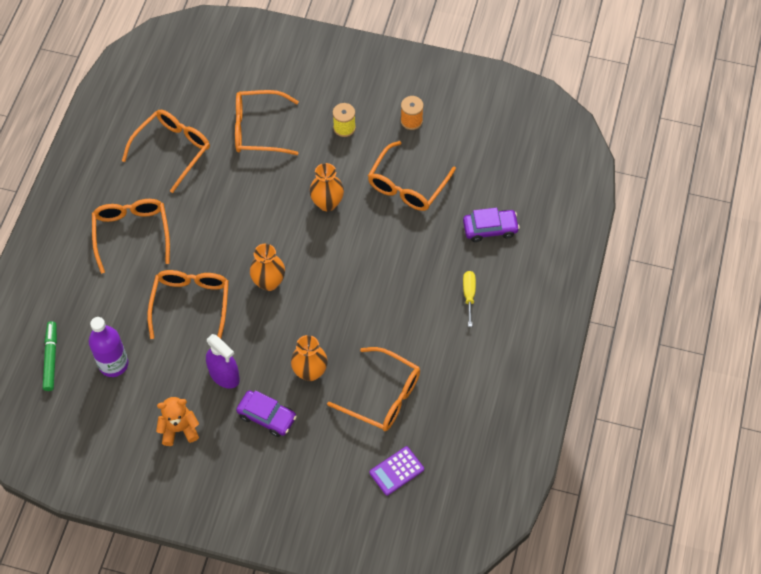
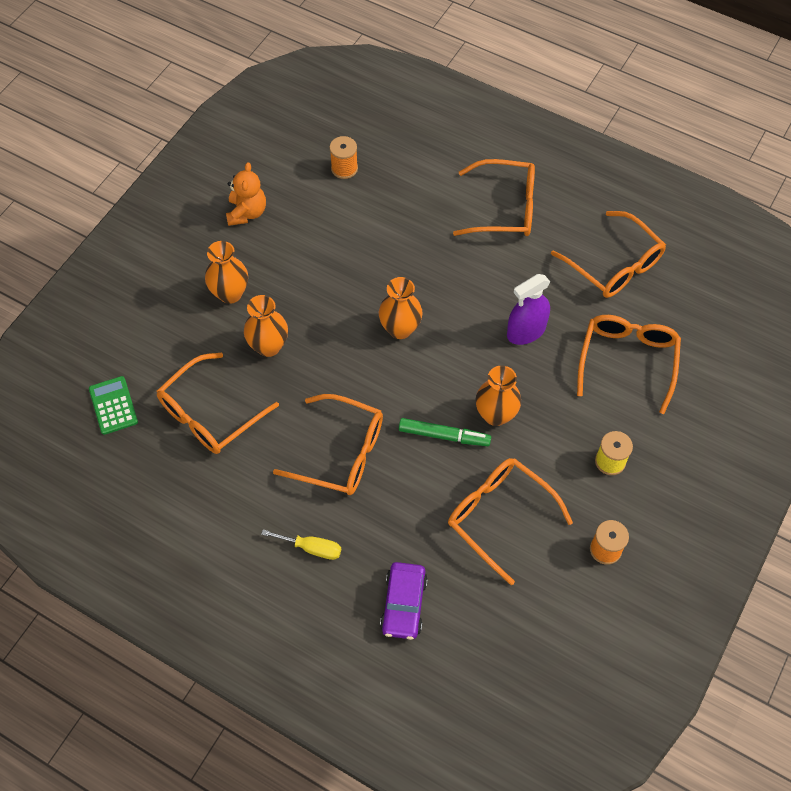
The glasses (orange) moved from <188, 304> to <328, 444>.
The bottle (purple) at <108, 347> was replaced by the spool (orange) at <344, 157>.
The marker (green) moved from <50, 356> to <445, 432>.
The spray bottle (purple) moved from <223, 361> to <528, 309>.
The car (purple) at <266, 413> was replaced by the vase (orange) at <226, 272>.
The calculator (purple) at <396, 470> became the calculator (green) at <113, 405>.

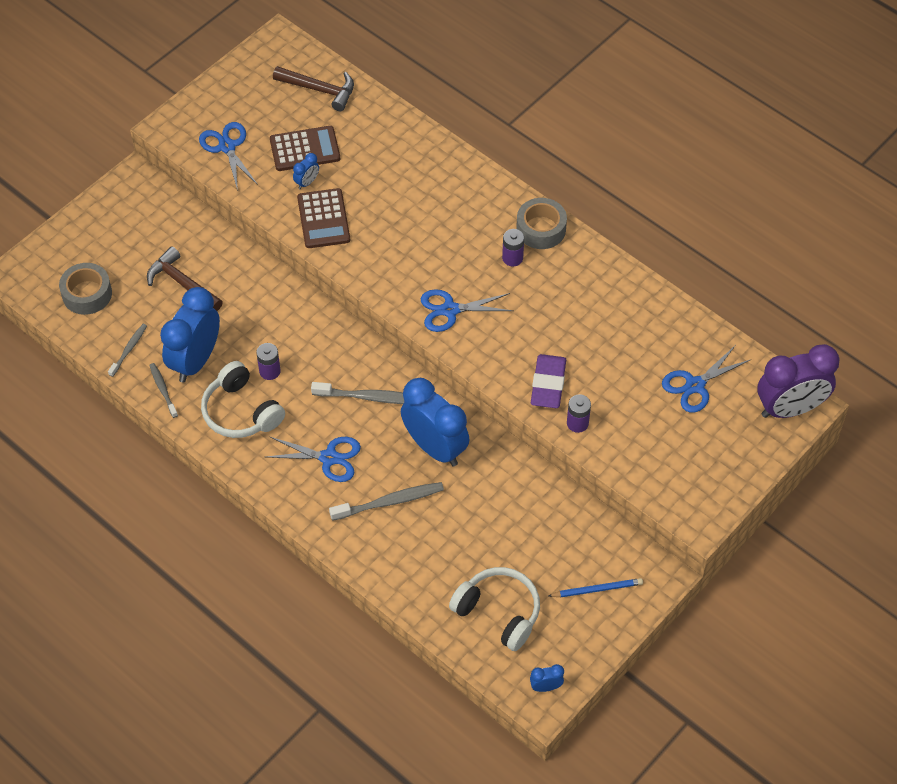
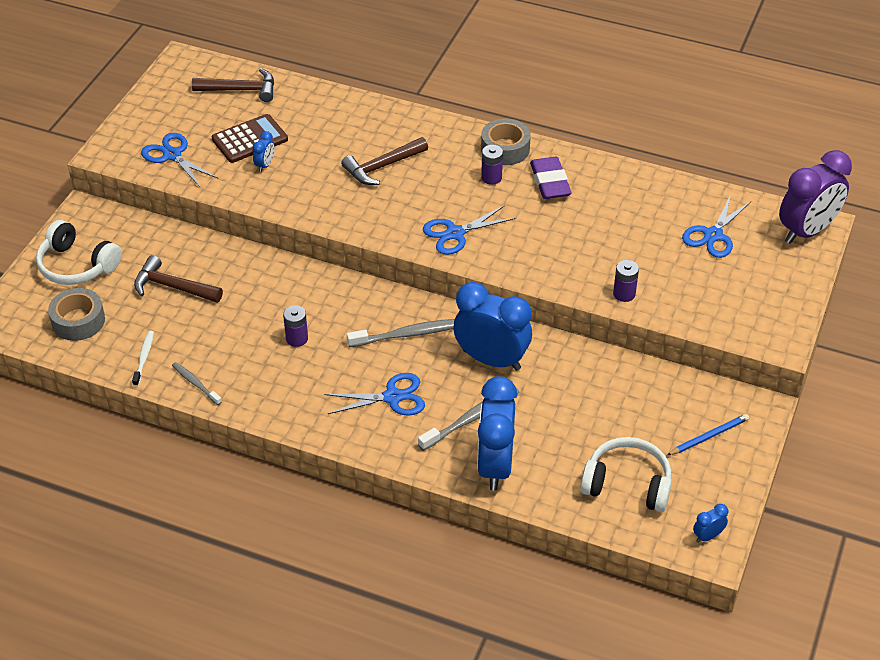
The calculator (brown) at <323, 218> disappeared.
The clock (blue) moved from <190, 334> to <497, 433>.
The toothbrush (grey) at <127, 350> became the toothbrush (white) at <143, 358>.
The eraser (purple) moved from <548, 381> to <550, 178>.
The headphones (white) moved from <243, 399> to <79, 252>.
The hammer (brown) at <384, 161> appeared.

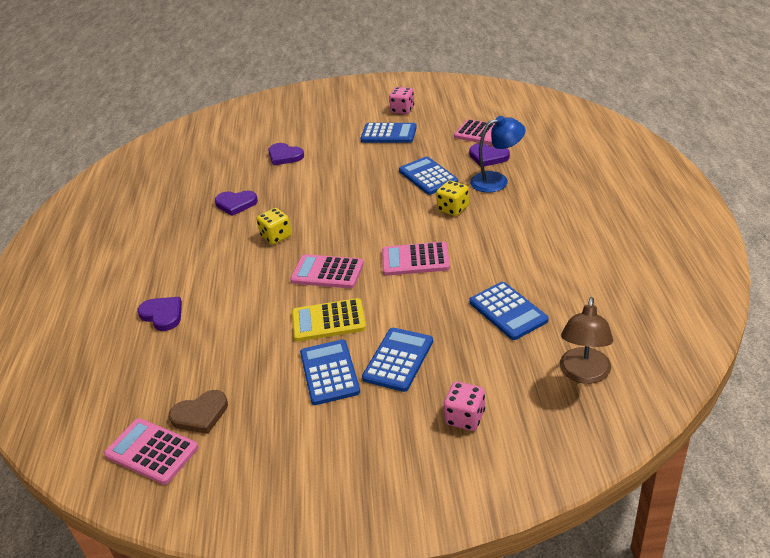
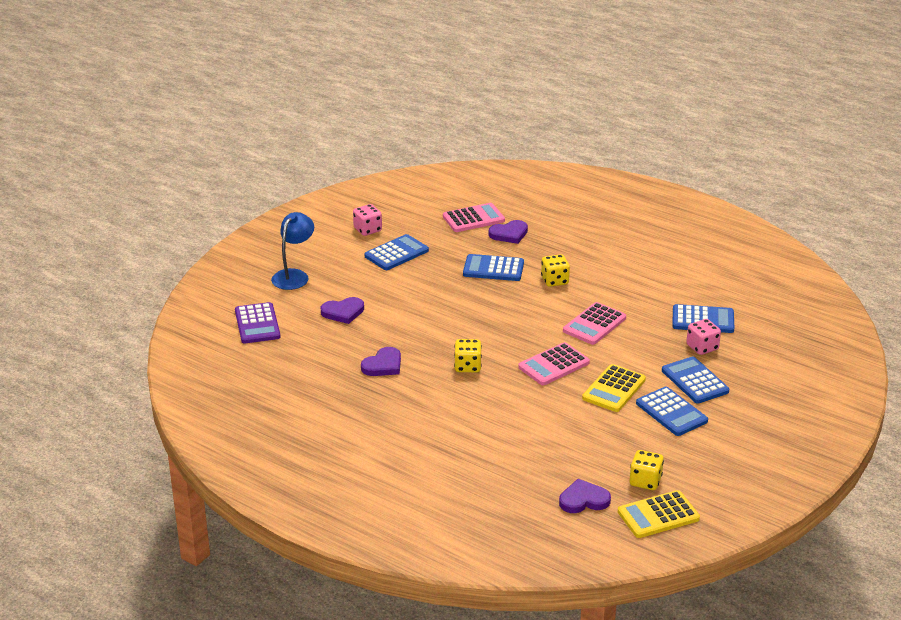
The lamp (blue) moved from <498, 154> to <292, 251>.
The heart (purple) moved from <160, 314> to <585, 496>.
The lamp (brown) at <586, 340> disappeared.
The calculator (blue) at <330, 372> turned 150 degrees counterclockwise.
The dice (pink) moved from <464, 406> to <703, 337>.
The heart (brown) at <198, 412> was replaced by the dice (yellow) at <647, 470>.
The calculator (pink) at <151, 451> became the calculator (yellow) at <659, 514>.
The calculator (purple) at <258, 322> appeared.

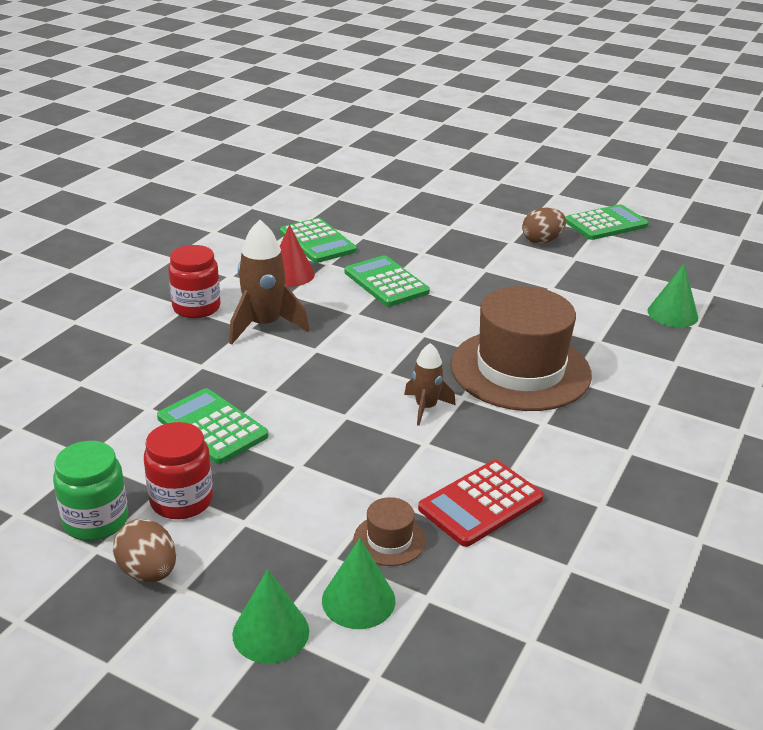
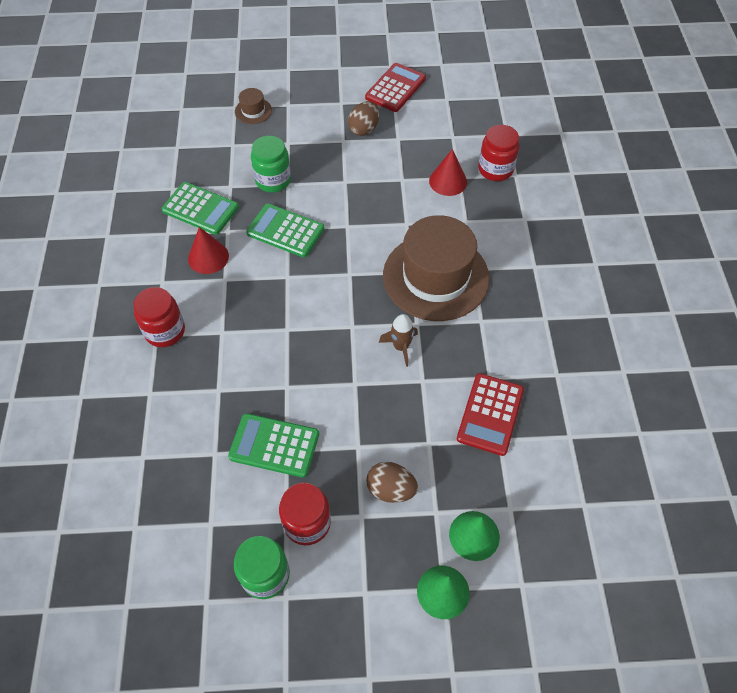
The calculator (green) at <607, 222> became the calculator (red) at <395, 87>.
The rocket (brown) at <269, 282> disappeared.
The cone (green) at <673, 295> was replaced by the jar (red) at <499, 153>.
The hat (brown) moved from <389, 531> to <253, 106>.
The egg (brown) moved from <144, 550> to <392, 482>.
The jar (green) at <271, 164> appeared.
The cone (red) at <448, 172> appeared.

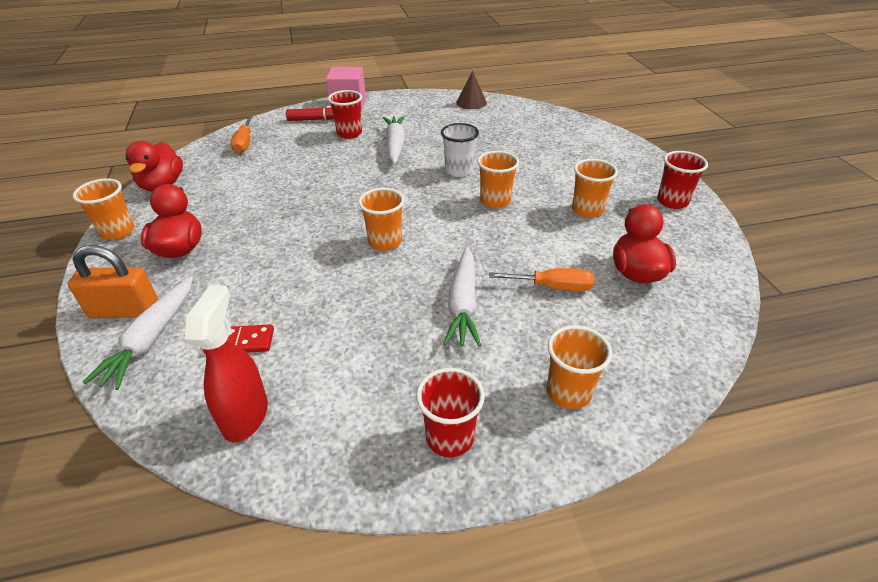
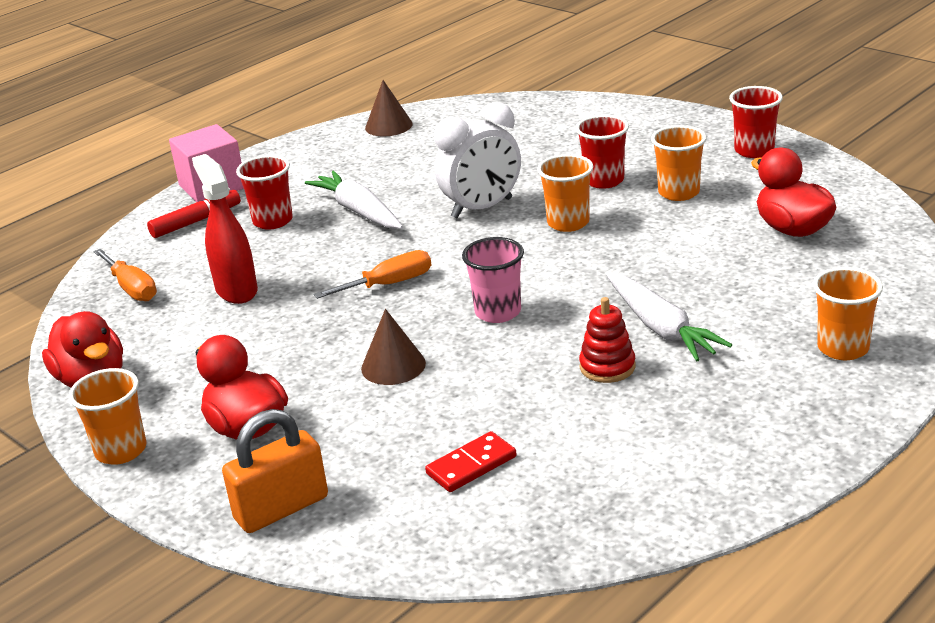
The cup (white) at <460, 150> was replaced by the clock (white) at <477, 160>.
The cup (orange) at <381, 219> became the cup (pink) at <493, 280>.
The screwdriver (orange) moved from <541, 279> to <372, 274>.
The carrot (white) at <138, 333> disappeared.
The spray bottle (red) moved from <226, 364> to <225, 229>.
The cup (red) moved from <450, 412> to <602, 152>.
The stacking toy (red) at <607, 340> appeared.
The cone (brown) at <393, 347> appeared.

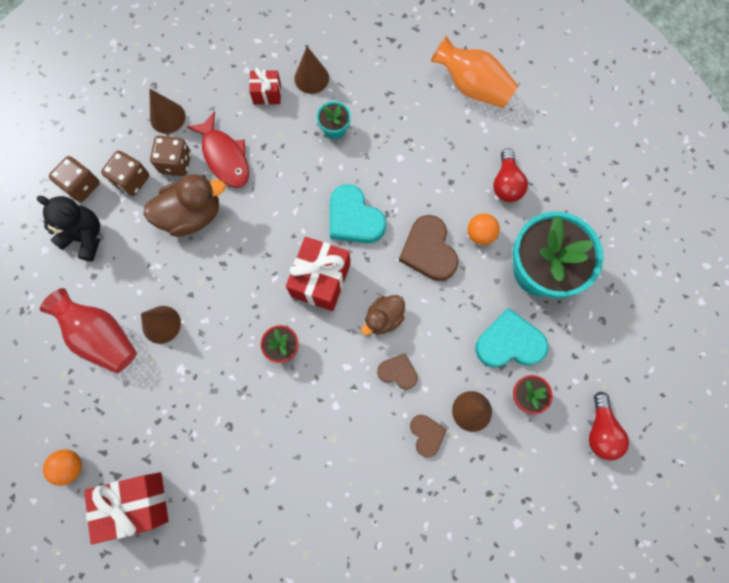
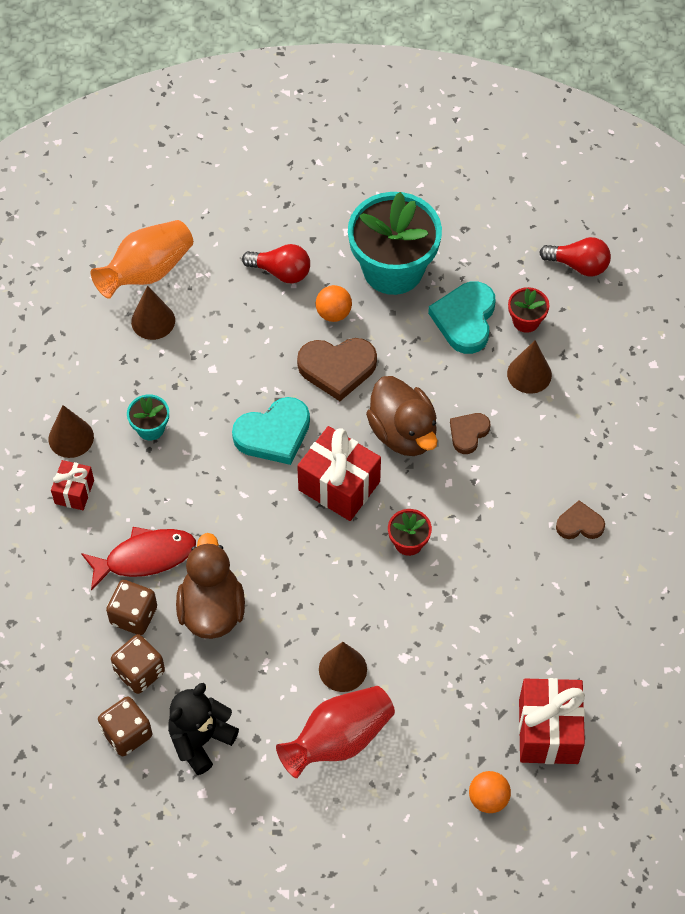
The cone (brown) moved from <167, 111> to <153, 313>.
The duck (brown) at <383, 315> changed to 1.61 times the size.
The heart (brown) moved from <428, 436> to <580, 519>.

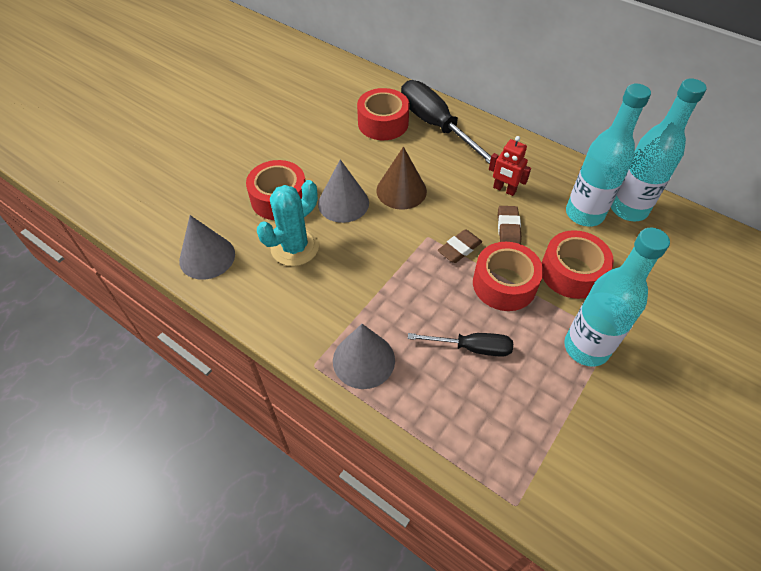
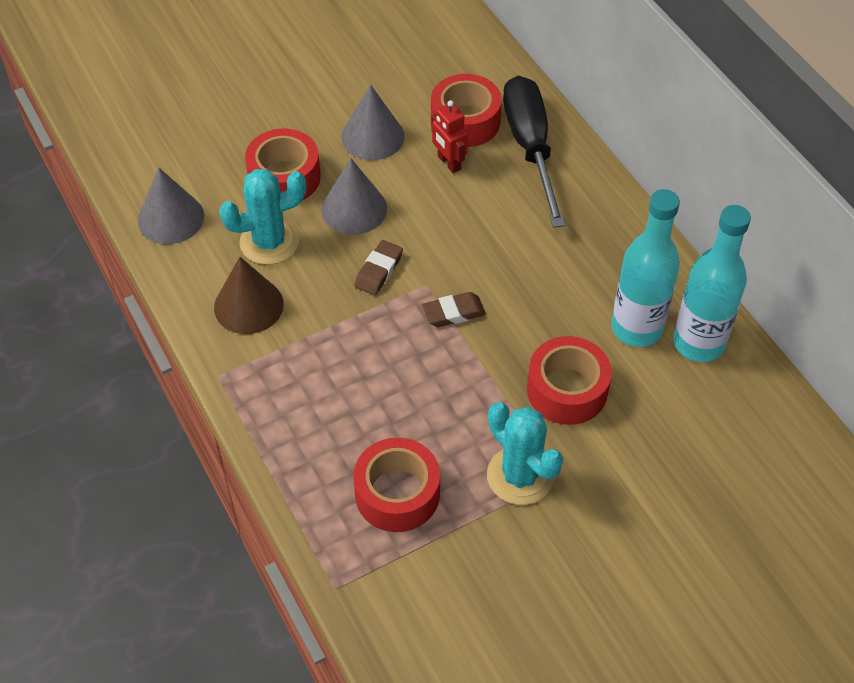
The robot (red) moved from <510, 166> to <450, 136>.
The cone (brown) moved from <401, 178> to <249, 295>.
The eraser (brown) moved from <510, 225> to <378, 267>.
The bottle (turquoise) at <617, 297> was replaced by the cactus (turquoise) at <525, 453>.
The tape (red) moved from <508, 276> to <396, 485>.
The cone (grey) moved from <364, 356> to <373, 122>.
The screwdriver (black) at <460, 345> disappeared.

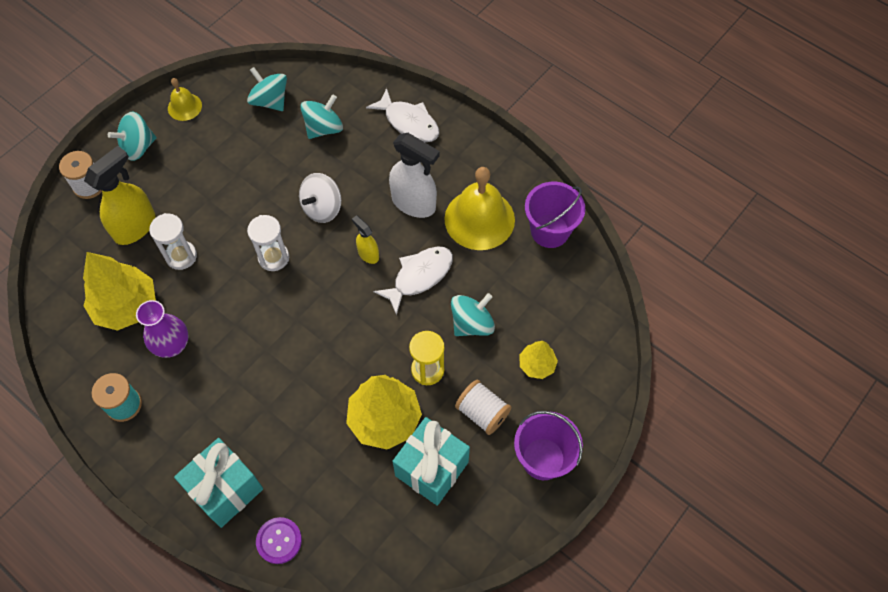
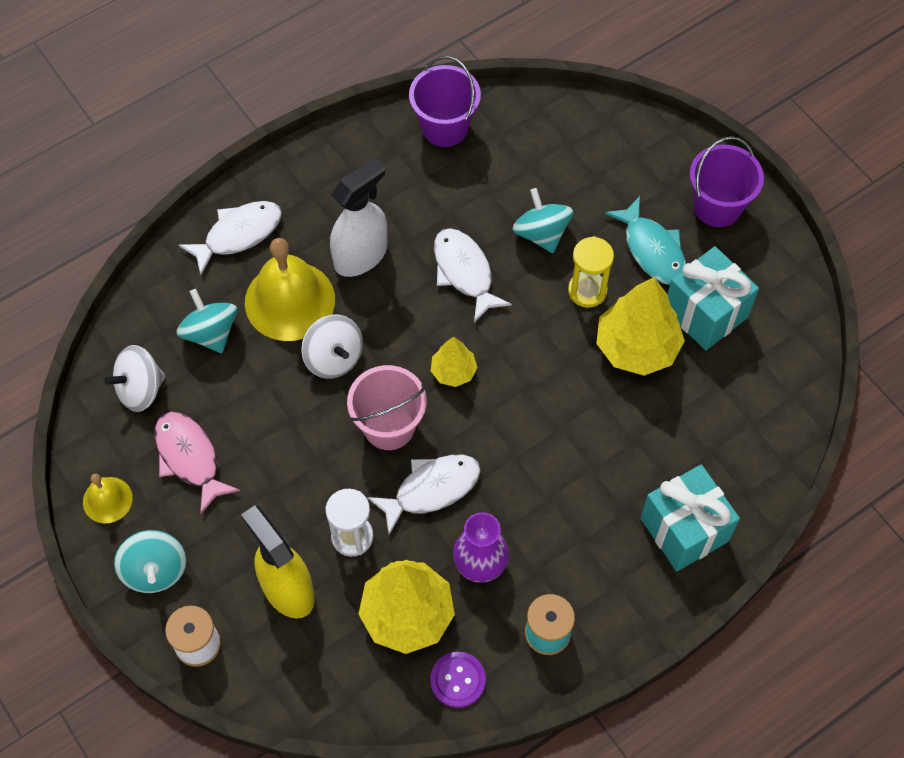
The spinning top (turquoise) at <267, 89> became the spinning top (white) at <135, 378>.
The bell (yellow) moved from <479, 208> to <290, 289>.
The hourglass (white) at <268, 243> was replaced by the bucket (pink) at <387, 407>.
The spray bottle (yellow) at <365, 239> disappeared.
The tree (yellow) moved from <538, 360> to <454, 362>.
The spool (white) at <483, 407> was replaced by the fish (turquoise) at <645, 240>.
The button (purple) moved from <279, 540> to <458, 680>.
The fish (pink) at <197, 463> appeared.
The fish (white) at <424, 495> appeared.

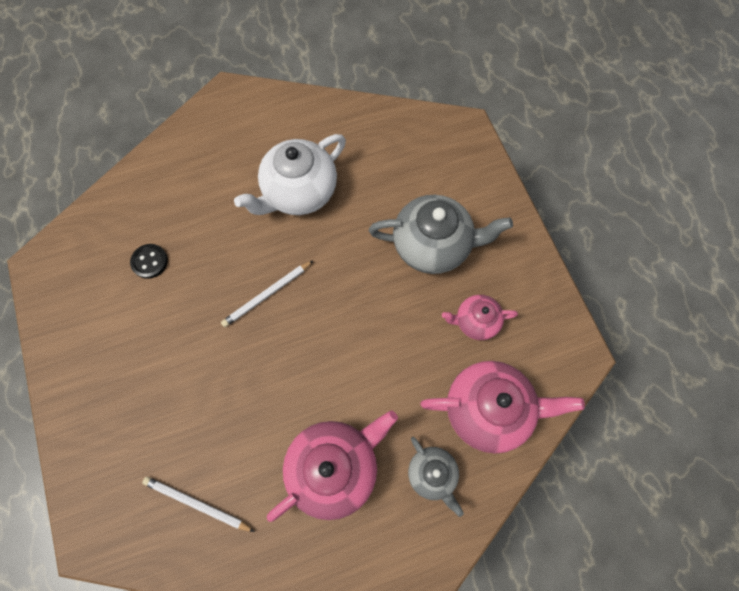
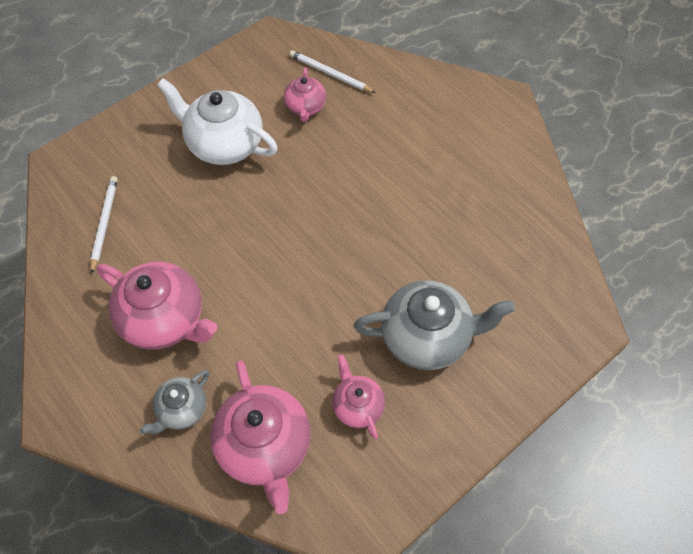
The teapot (white) moved from <290, 174> to <217, 121>.
The teapot (grey) at <441, 234> turned 75 degrees counterclockwise.
The button (black) at <149, 261> was replaced by the teapot (pink) at <305, 94>.
The pencil (white) moved from <267, 293> to <332, 71>.

